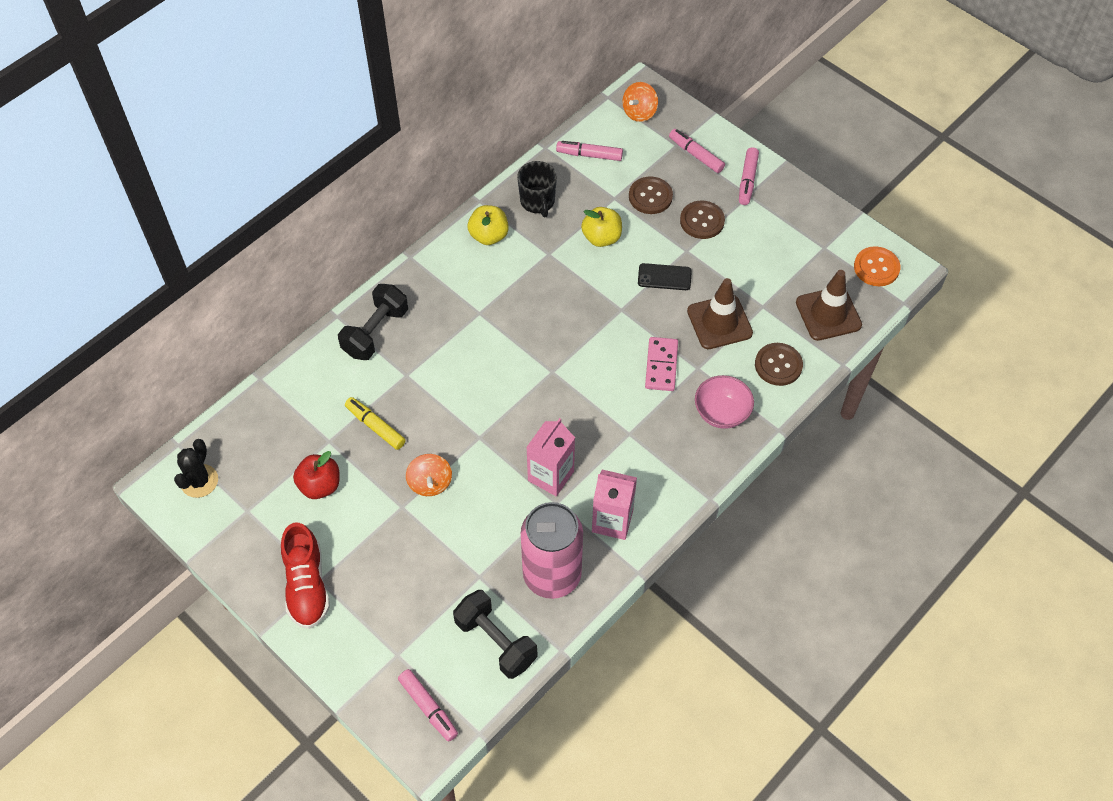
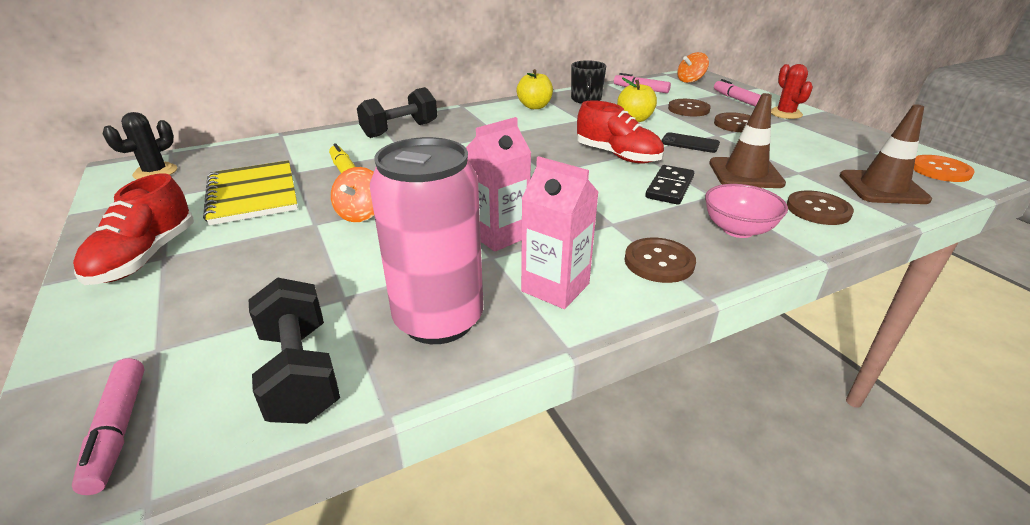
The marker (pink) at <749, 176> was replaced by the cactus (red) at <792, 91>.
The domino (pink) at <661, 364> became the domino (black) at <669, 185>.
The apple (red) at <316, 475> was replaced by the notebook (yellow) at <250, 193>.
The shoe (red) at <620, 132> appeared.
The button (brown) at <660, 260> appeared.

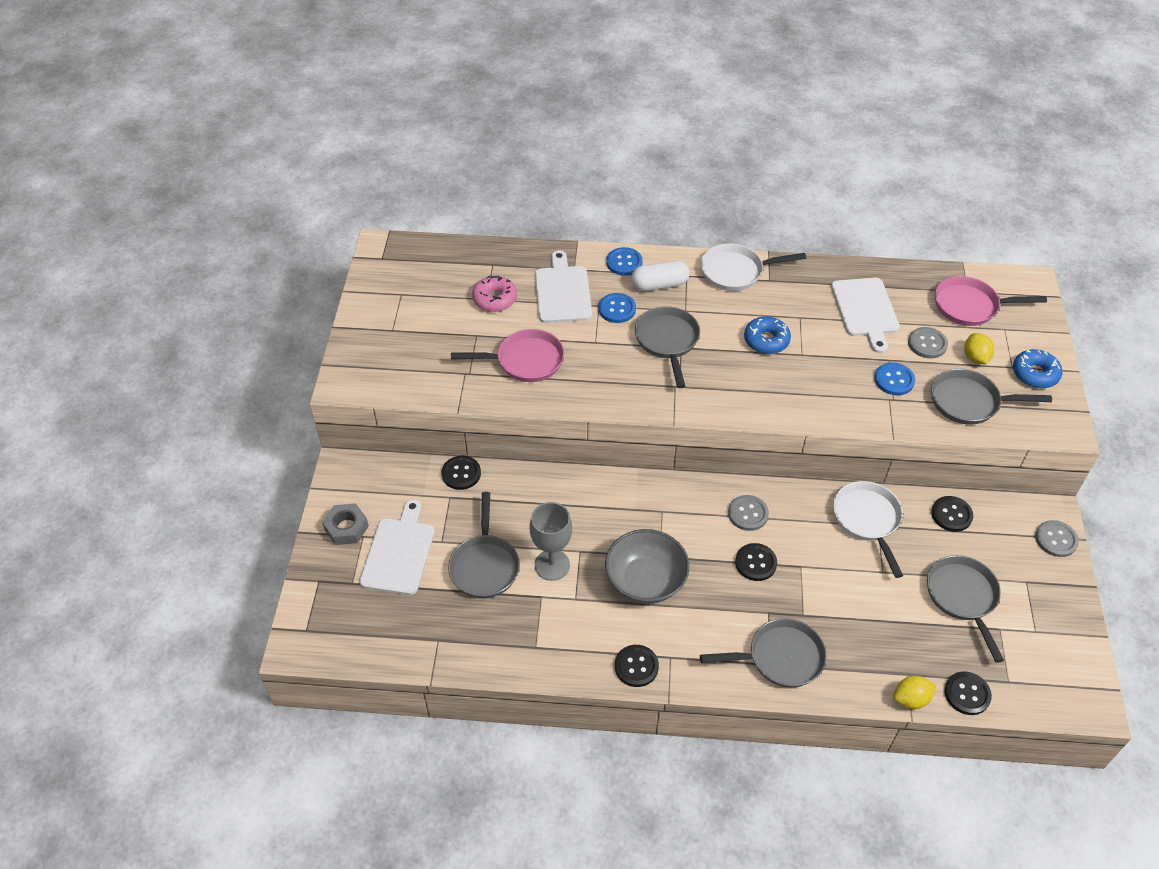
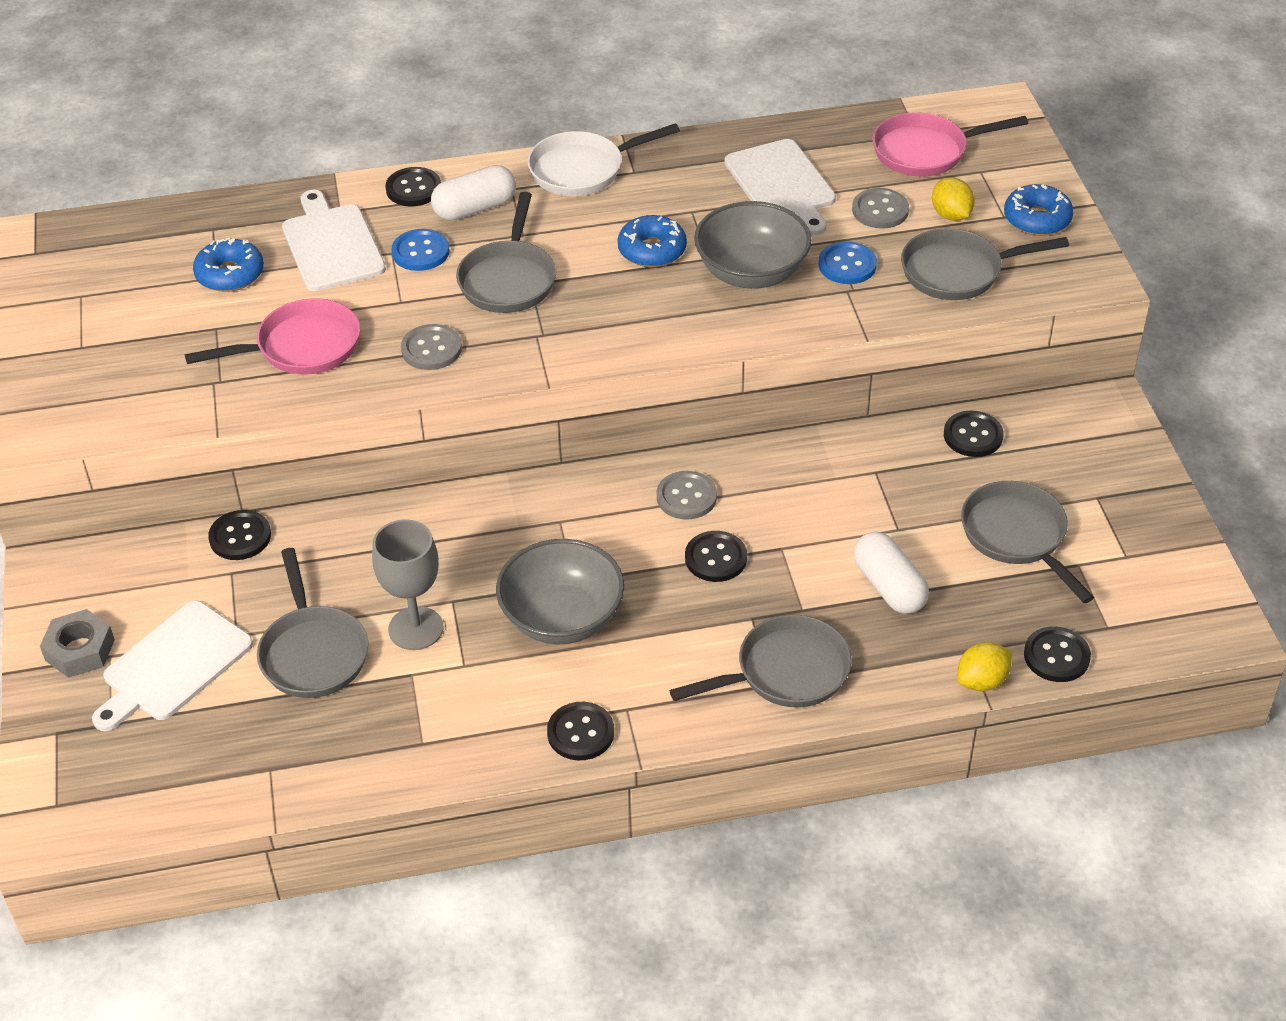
The button (blue) at <624, 261> became the button (black) at <413, 186>.
The donut (pink) at <494, 294> became the donut (blue) at <228, 264>.
The pan (grey) at <667, 347> turned 150 degrees counterclockwise.
The pan (white) at <868, 529> disappeared.
The cutting board (white) at <397, 547> turned 135 degrees counterclockwise.
The button (grey) moved from <1057, 538> to <431, 347>.
The bowl (grey) at <753, 245> appeared.
The capsule (white) at <891, 573> appeared.

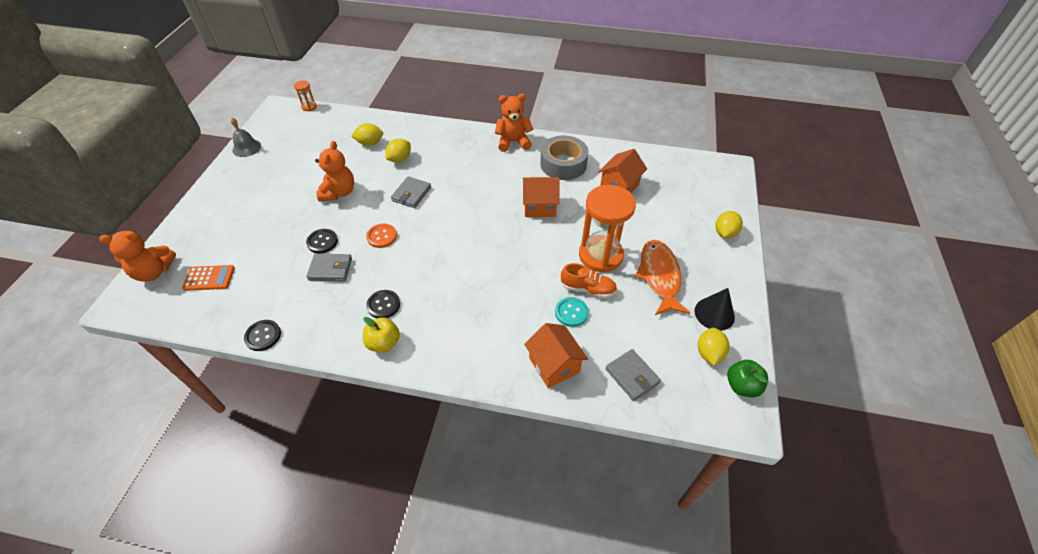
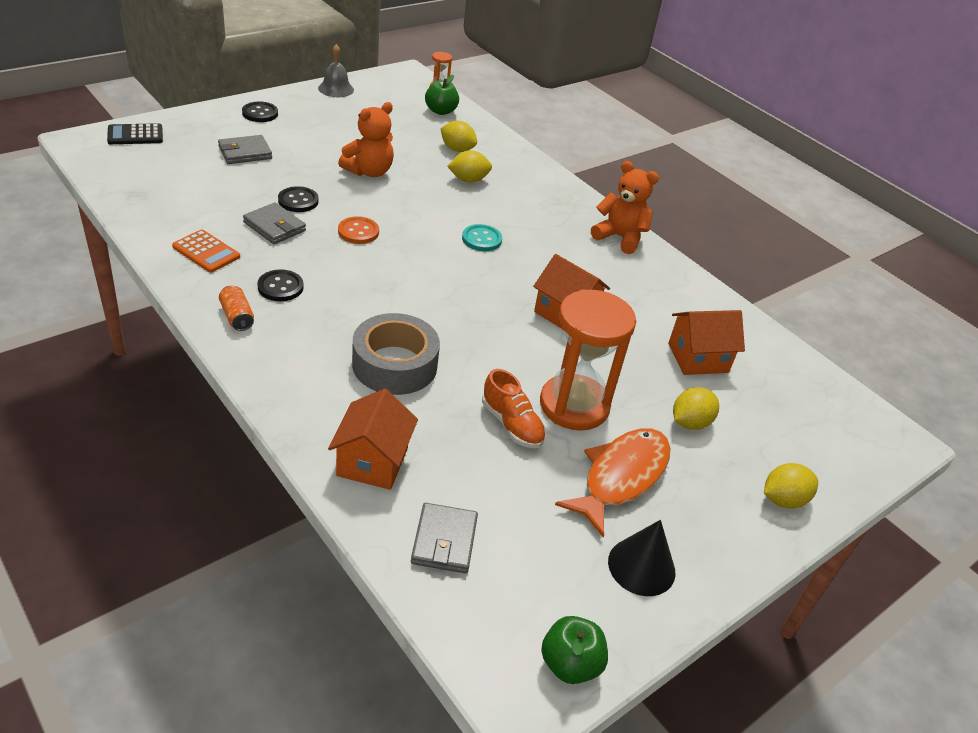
The tape (grey) moved from <564, 157> to <396, 354>.
The wallet (grey) moved from <411, 192> to <245, 149>.
The teddy bear (orange) at <137, 256> was replaced by the calculator (black) at <135, 133>.
The calculator (orange) moved from <208, 278> to <206, 250>.
The button (turquoise) moved from <571, 312> to <482, 237>.
The apple (yellow) at <381, 335> was replaced by the can (orange) at <236, 308>.
The button (black) moved from <262, 335> to <260, 112>.
The lemon (yellow) moved from <714, 346> to <696, 408>.
The apple (green) at <442, 95> appeared.

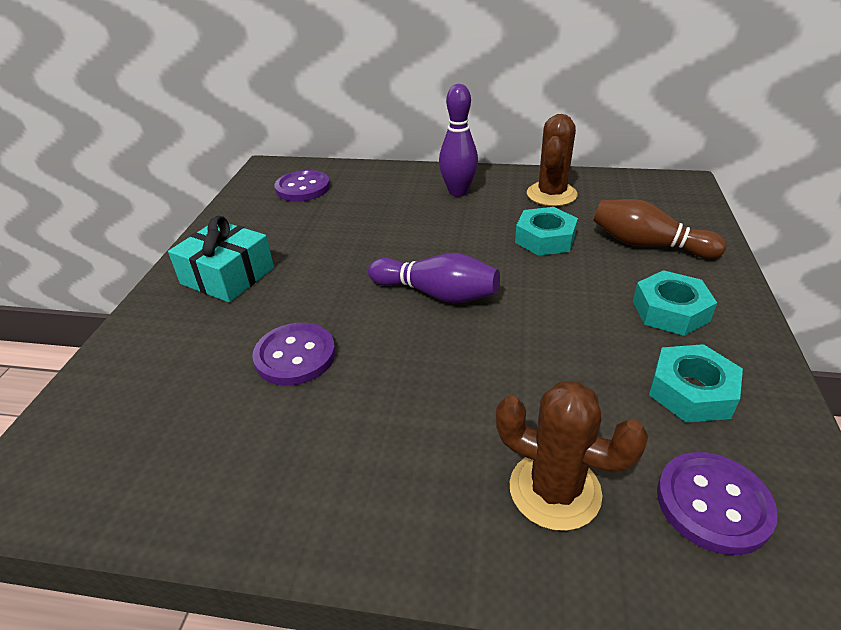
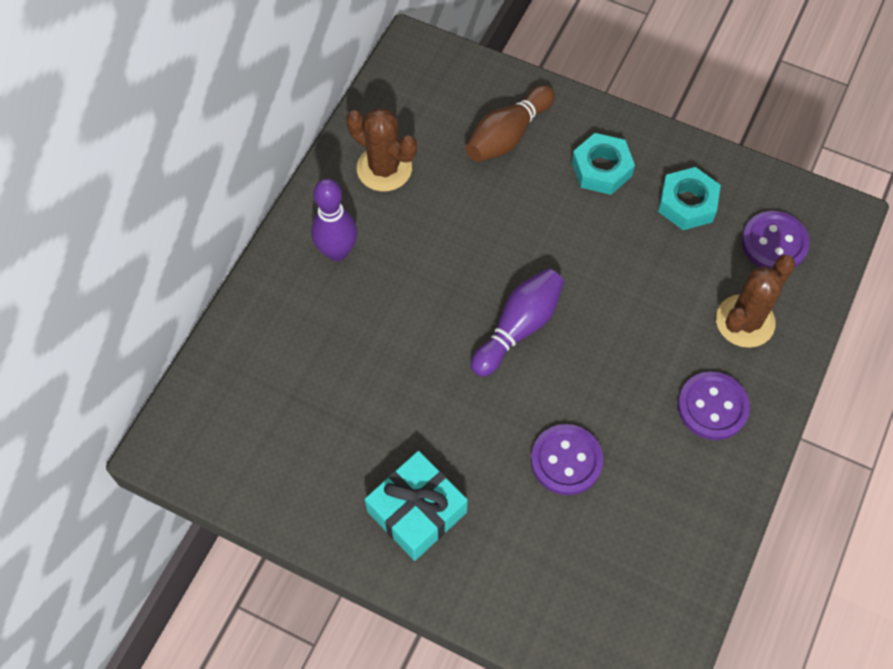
The button (purple) moved from <302, 186> to <714, 405>.
The nut (turquoise) at <546, 231> disappeared.

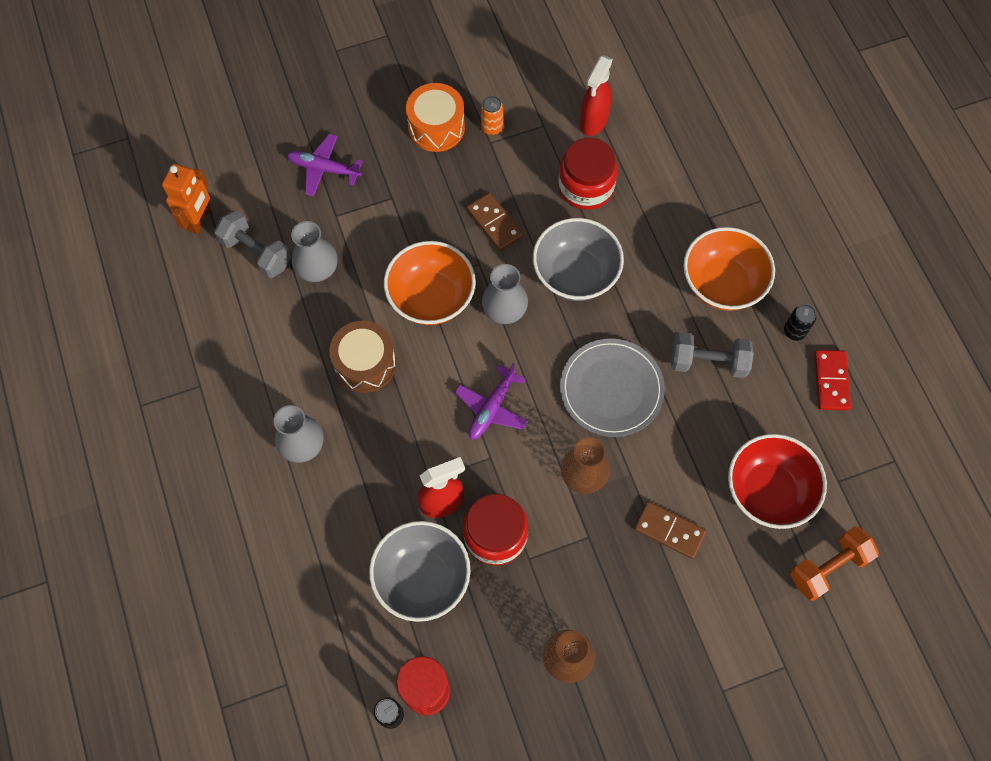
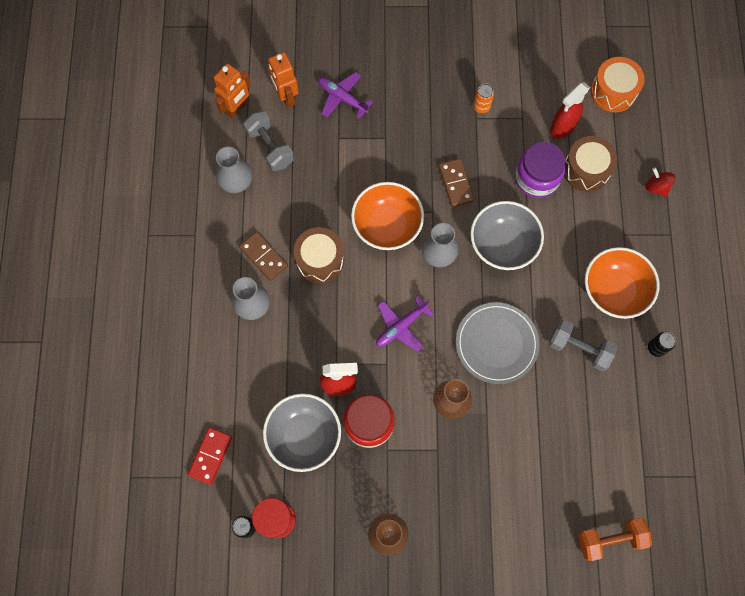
The drum (orange) moved from <435, 117> to <618, 84>.
The jar (red) at <588, 174> became the jar (purple) at <540, 170>.
The vase (grey) moved from <314, 251> to <234, 170>.
The domino (red) moved from <832, 380> to <210, 456>.
The bowl (red) at <777, 481> disappeared.
The domino (brown) moved from <670, 530> to <263, 256>.
The robot (orange) at <283, 80> appeared.
The drum (brown) at <591, 164> appeared.
The spinning top (red) at <660, 182> appeared.

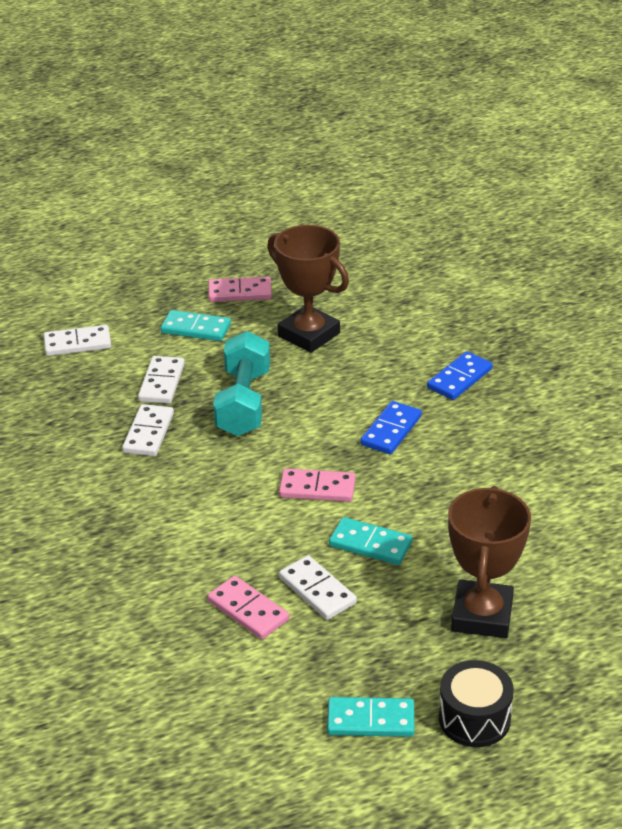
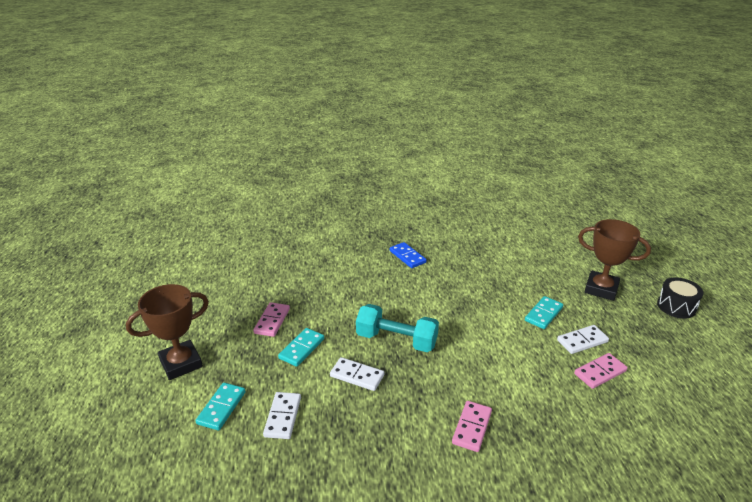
The trophy (brown) moved from <308, 289> to <167, 332>.
The domino (blue) at <391, 427> disappeared.
The domino (white) at <148, 430> disappeared.
The domino (pink) moved from <317, 485> to <472, 426>.
The domino (turquoise) moved from <370, 717> to <221, 406>.

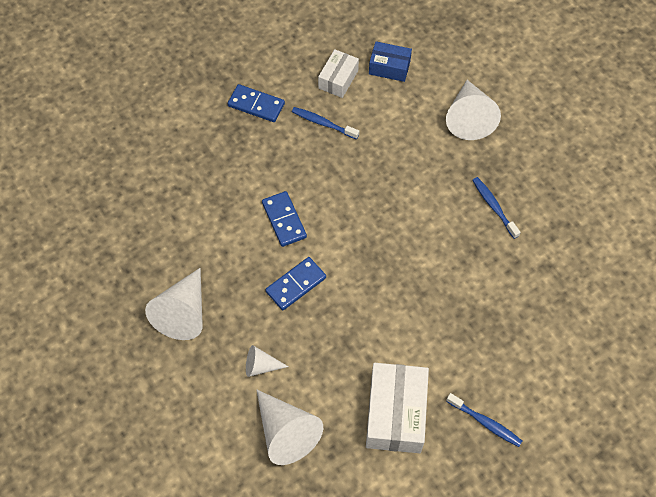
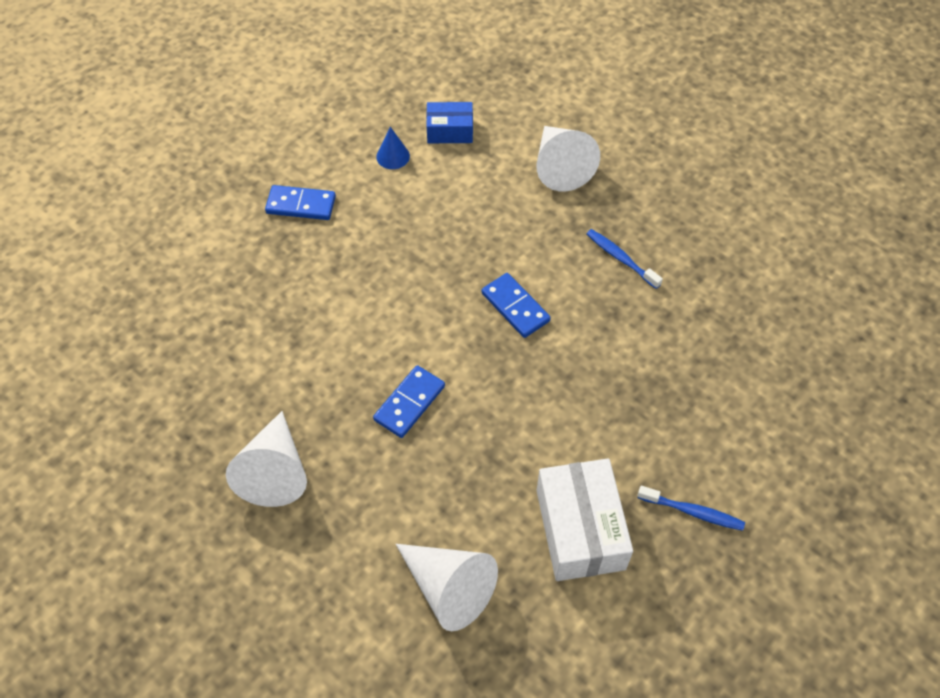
The box (white) at <338, 73> was replaced by the cone (blue) at <393, 148>.
The toothbrush (blue) at <325, 123> disappeared.
The domino (blue) moved from <284, 219> to <516, 305>.
The cone (white) at <267, 361> disappeared.

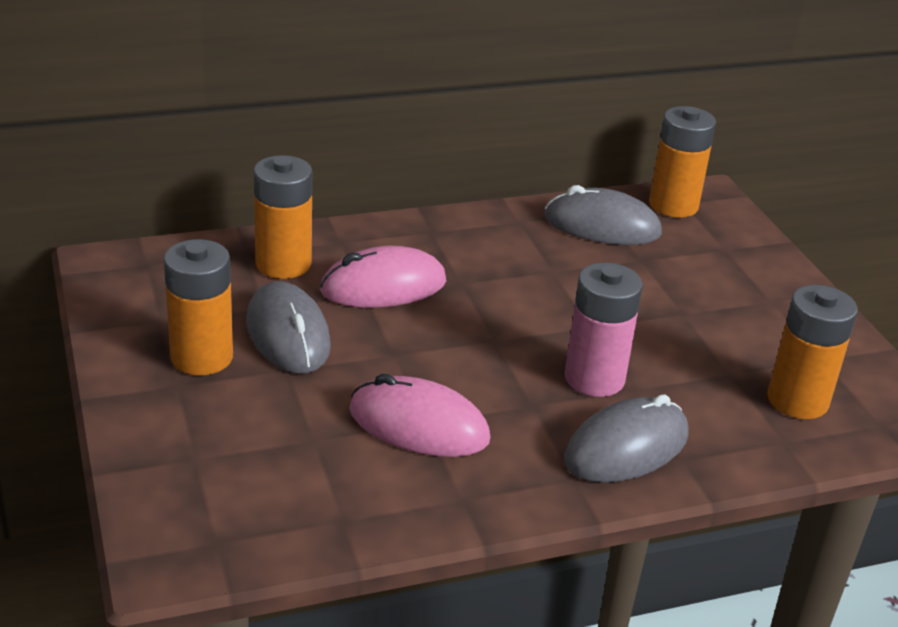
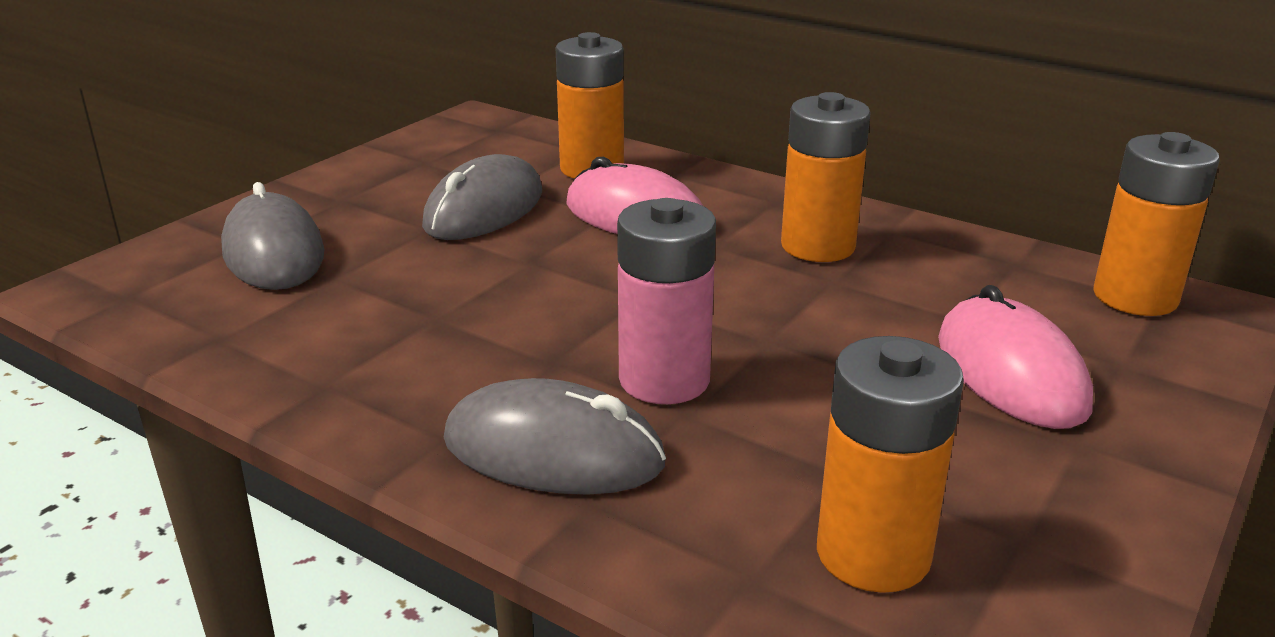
The mouse (grey) moved from <603, 215> to <272, 236>.
The battery (orange) moved from <198, 307> to <826, 177>.
The mouse (pink) moved from <420, 415> to <1015, 357>.

